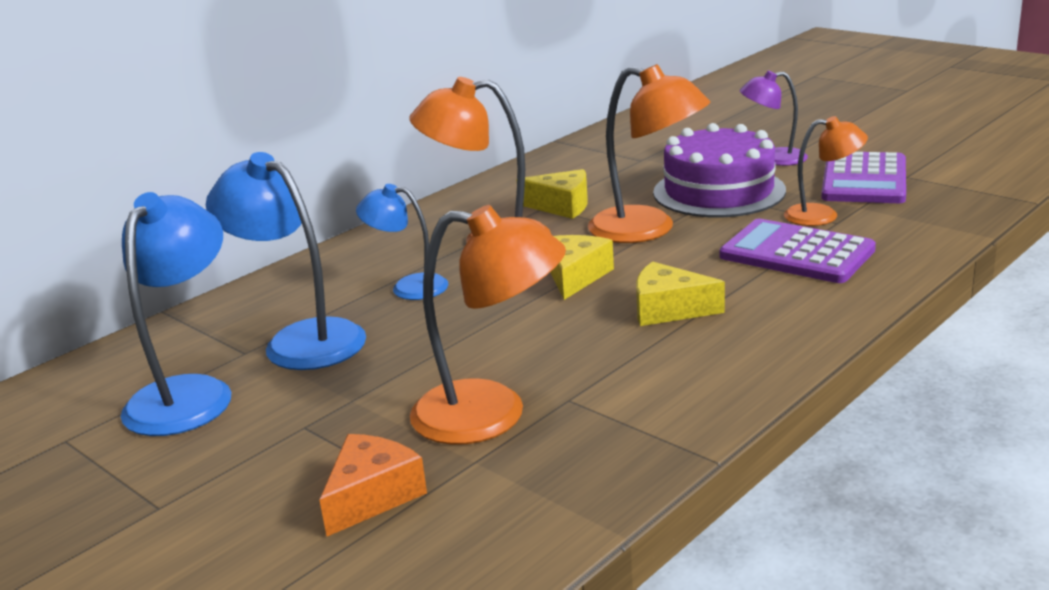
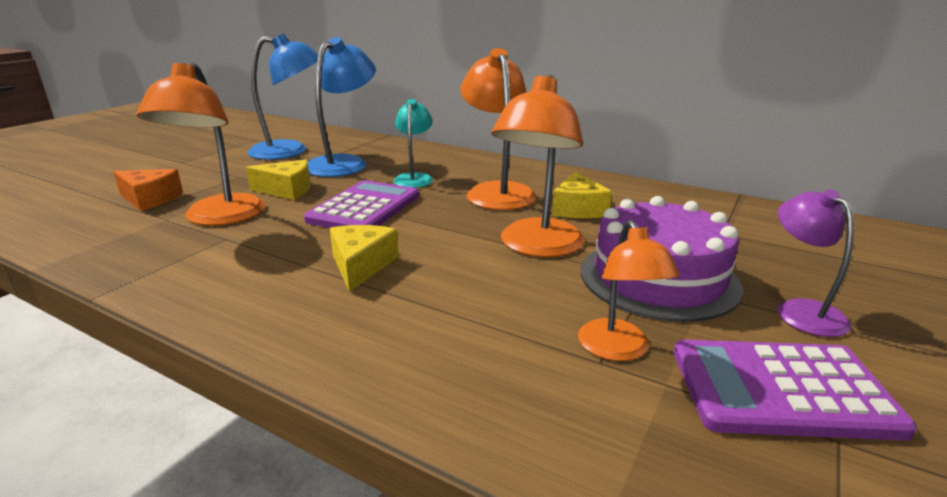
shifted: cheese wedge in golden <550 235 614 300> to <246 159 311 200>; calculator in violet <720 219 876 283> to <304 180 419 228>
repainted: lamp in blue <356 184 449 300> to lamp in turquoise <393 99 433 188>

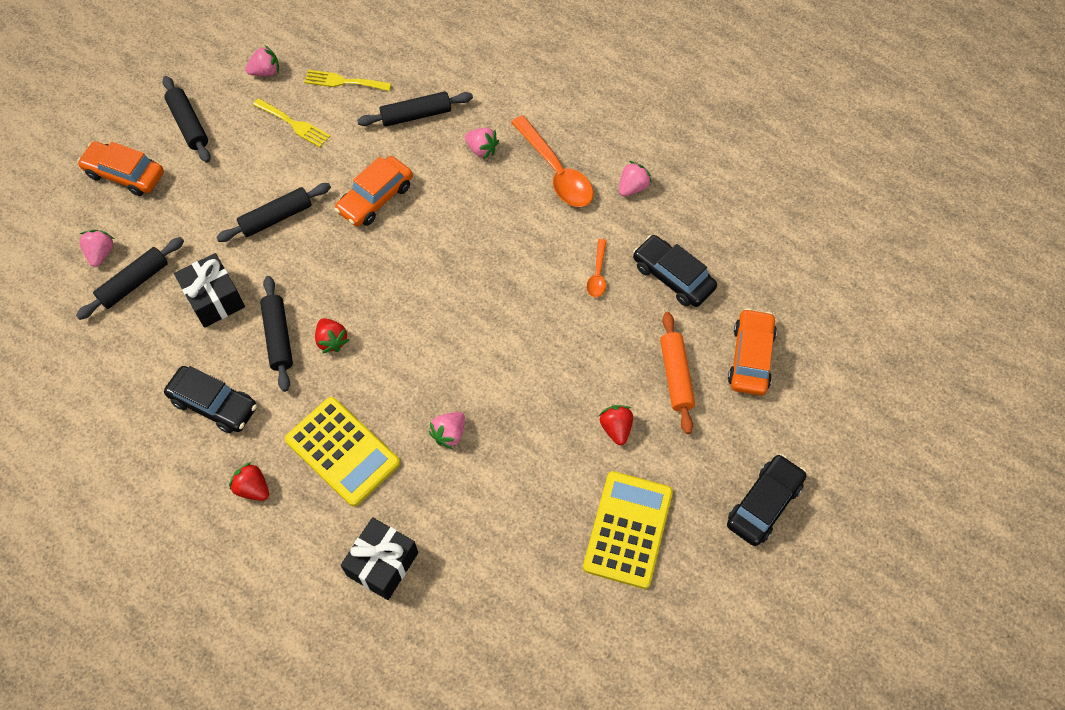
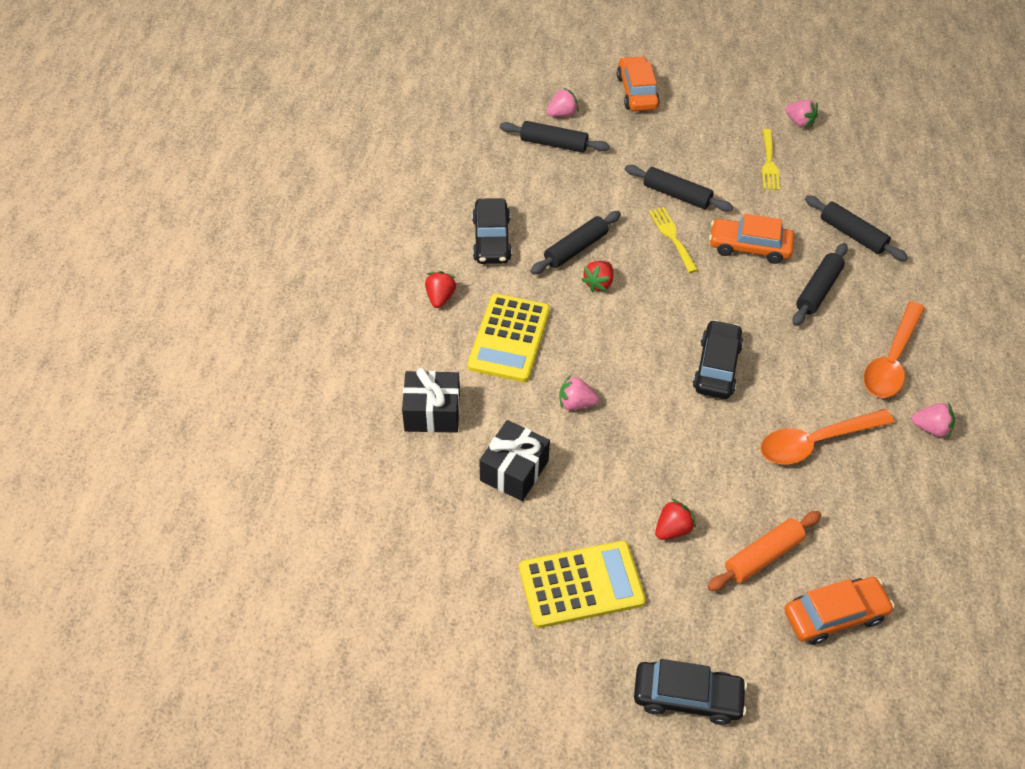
gone: toy strawberry in rosy <465 128 499 159>
shifted: pastry roller in jet-black <162 76 211 163> to <792 243 848 326>; present in jet-black <174 253 245 328> to <479 420 550 501>; fork in golden <304 70 392 91> to <649 207 698 273>; automobile in jet-black <633 235 717 307> to <693 320 743 399>
scaled: teaspoon in orange-coloured <587 239 607 297> = <760 409 894 464> x1.95

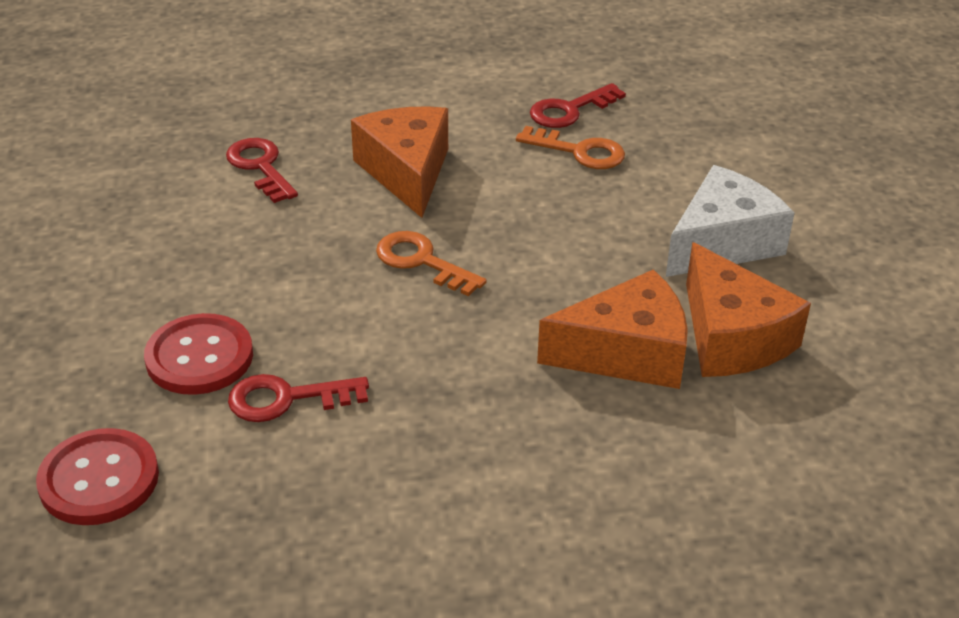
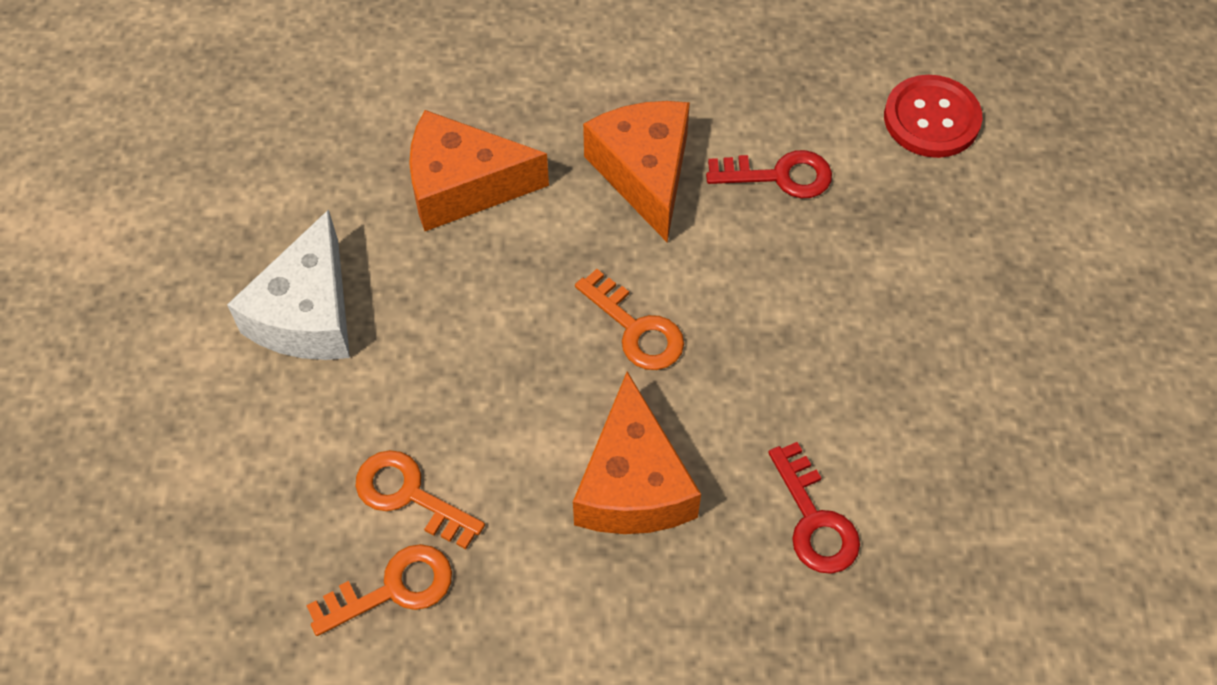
gone: shirt button in scarlet <144 313 253 395>
shifted: cheese wedge in orange-coloured <686 242 811 377> to <583 101 690 242>
repainted: key in scarlet <530 83 626 128> to key in orange-coloured <306 544 452 636>
rotated: cheese wedge in pure white <666 165 794 277> = <227 209 350 360> 45 degrees counterclockwise

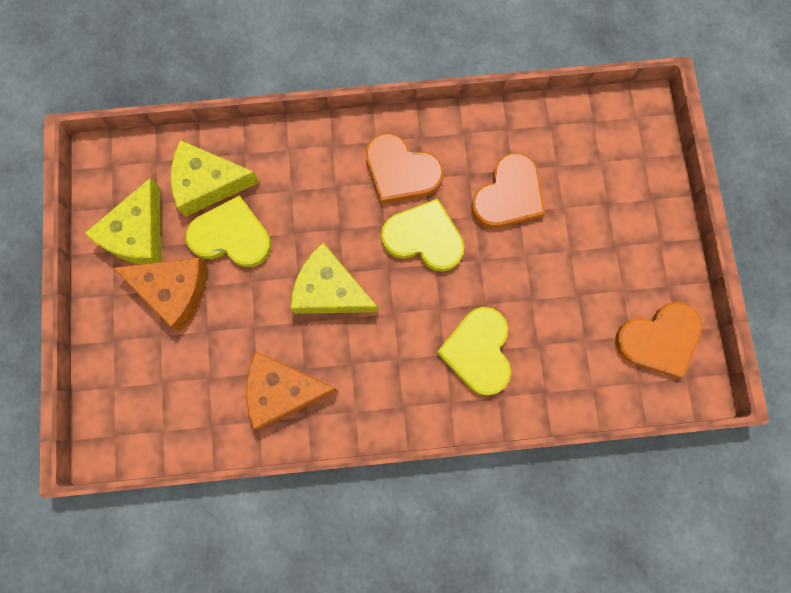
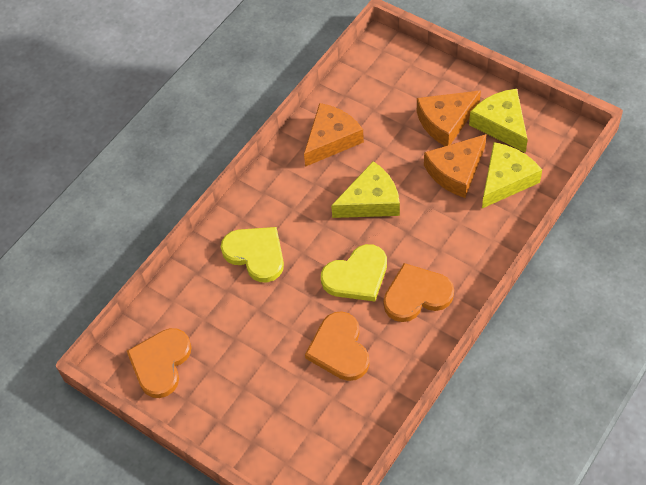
swapped: love heart in golden <186 195 271 267> to cheese wedge in orange-coloured <424 134 486 198>

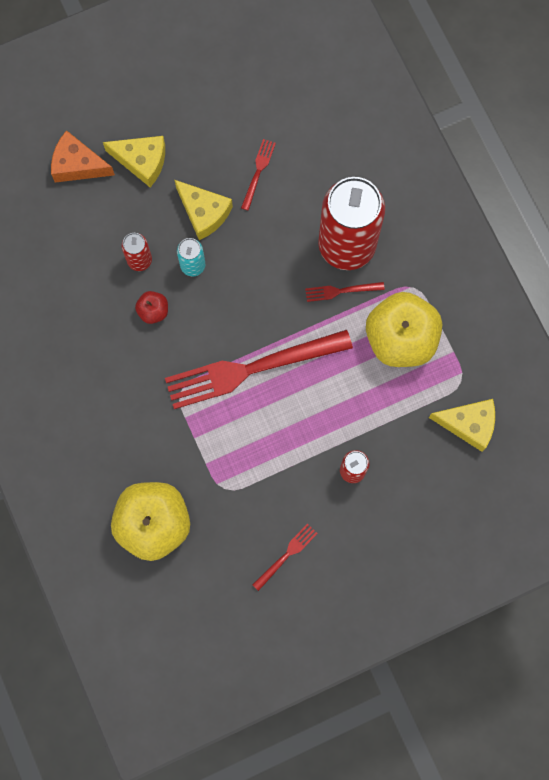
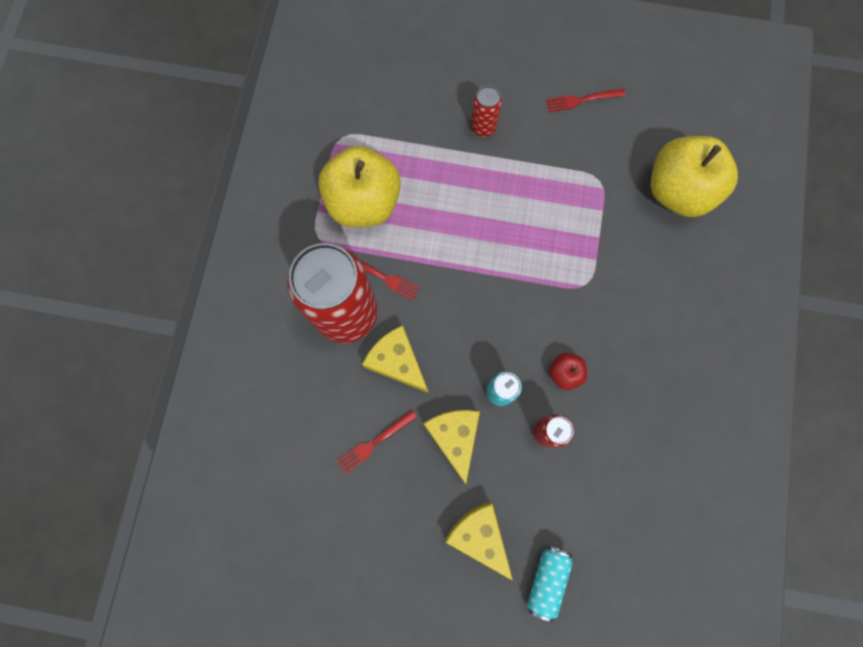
gone: fork in scarlet <165 330 353 409>
shifted: cheese wedge in golden <429 399 495 452> to <362 325 428 393>
swapped: cheese wedge in orange-coloured <51 130 115 183> to tin in turquoise <527 546 572 622>

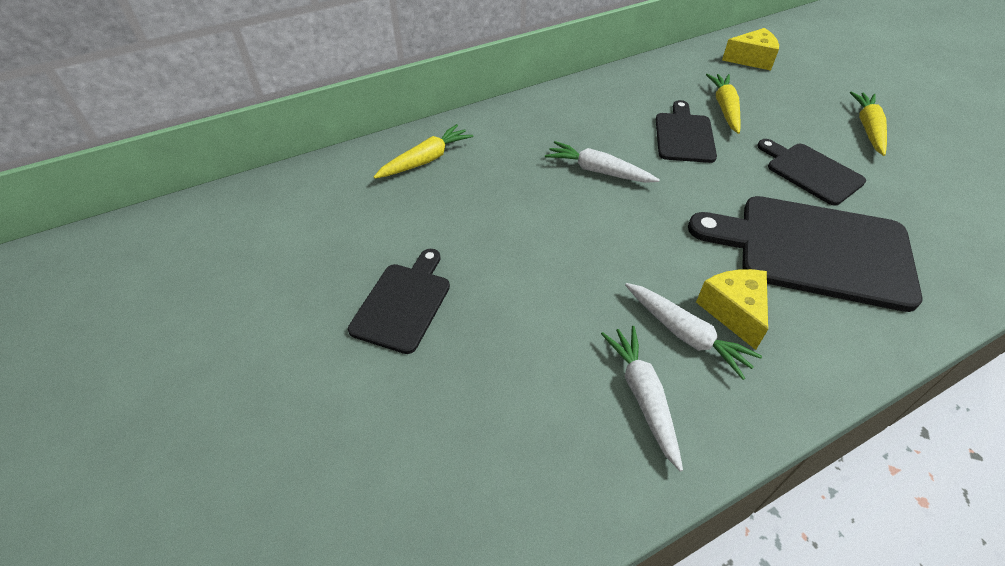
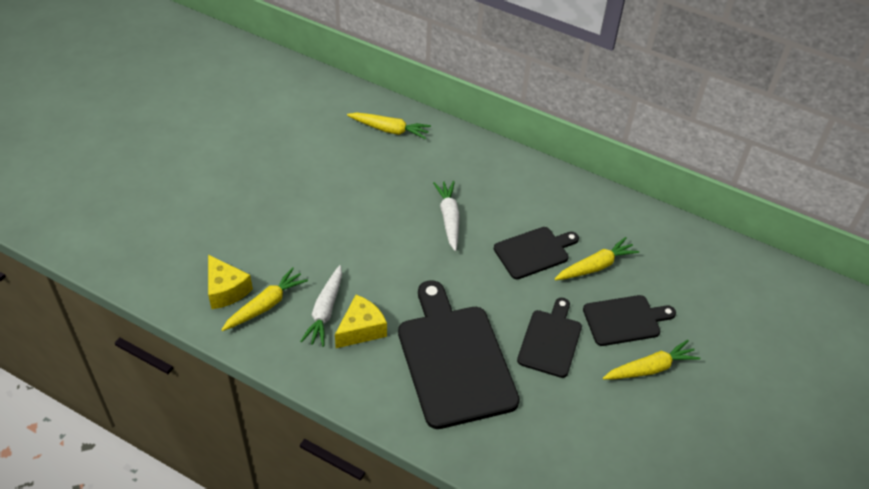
shifted: chopping board in jet-black <348 249 450 354> to <583 295 676 346>; cheese wedge in golden <722 28 779 71> to <208 255 253 309>
repainted: toy carrot in pure white <601 326 683 472> to toy carrot in golden <221 267 308 331>

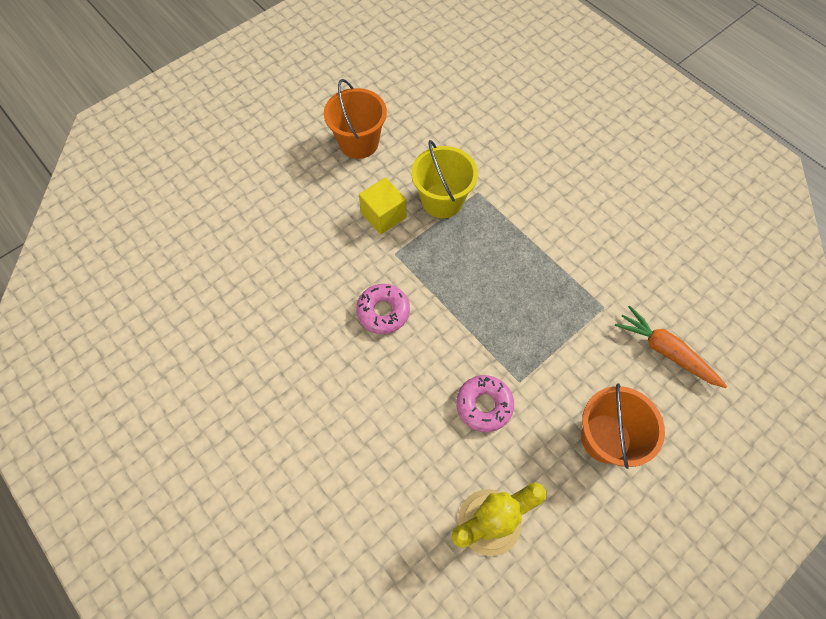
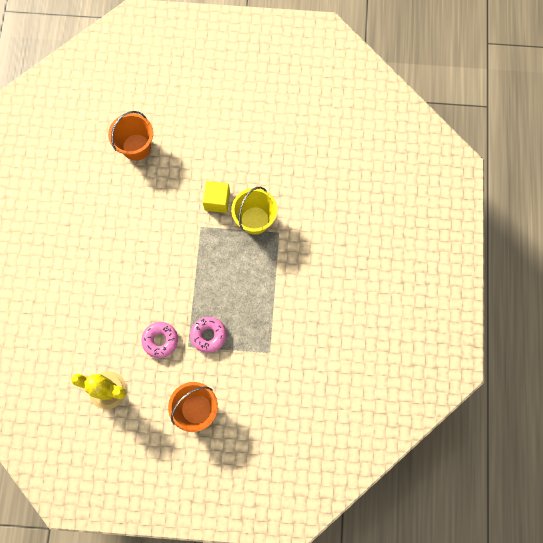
gone: toy carrot in orange-coloured <615 305 727 388>
shifted: sand bucket in orange-coloured <324 79 387 159> to <108 111 153 161>; donut in rosy <356 284 410 334> to <190 317 227 353>

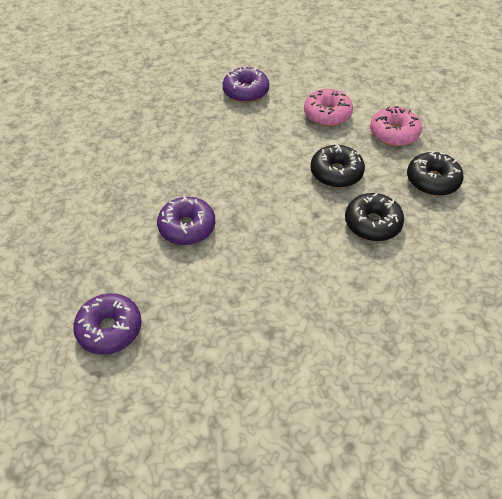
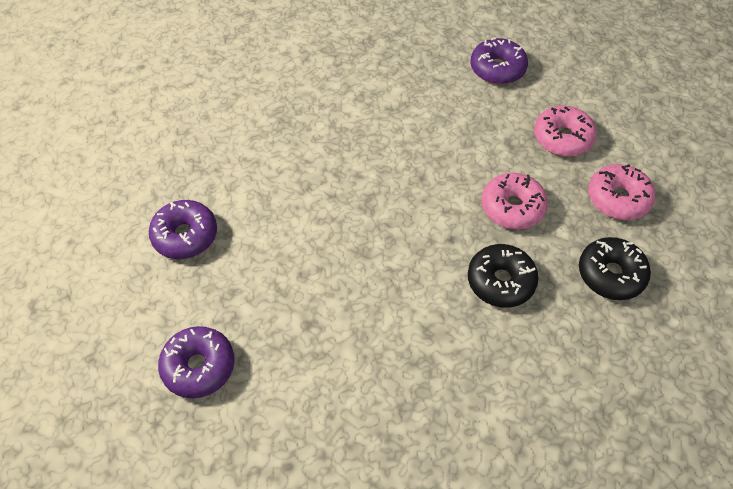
shifted: donut in violet <157 196 216 245> to <158 326 235 398>
repainted: donut in jet-black <310 143 365 188> to donut in rosy <482 173 548 230>

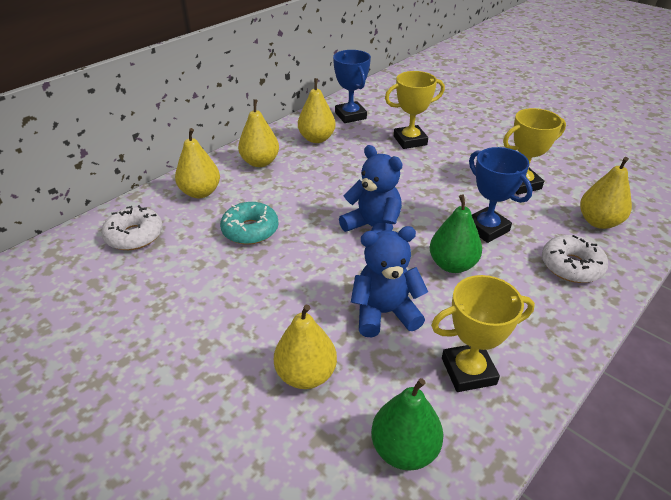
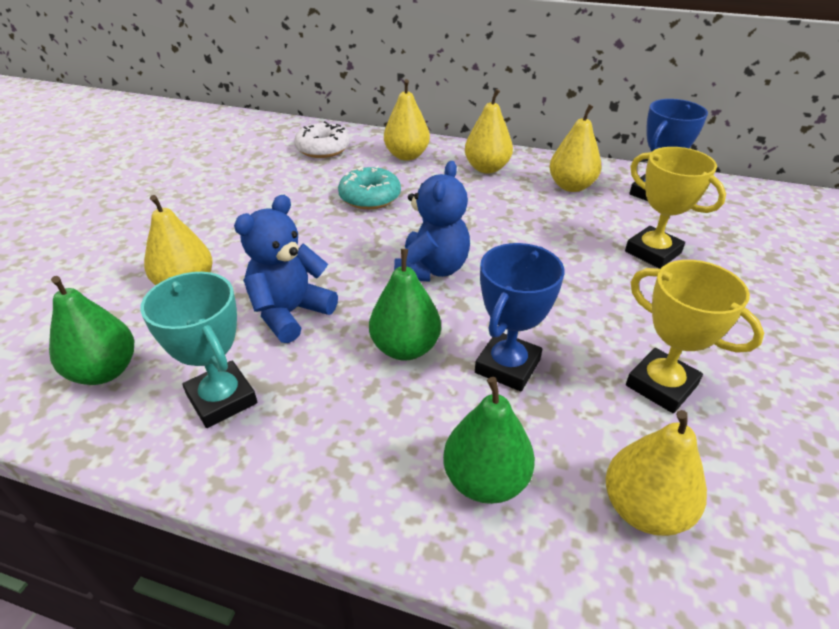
swapped: donut in pure white <542 235 608 283> to pear in leaf-green <443 377 535 504>
repainted: prize cup in golden <431 275 535 392> to prize cup in turquoise <140 272 257 428>
rotated: teddy in blue <351 226 428 337> = <234 195 338 343> 105 degrees counterclockwise

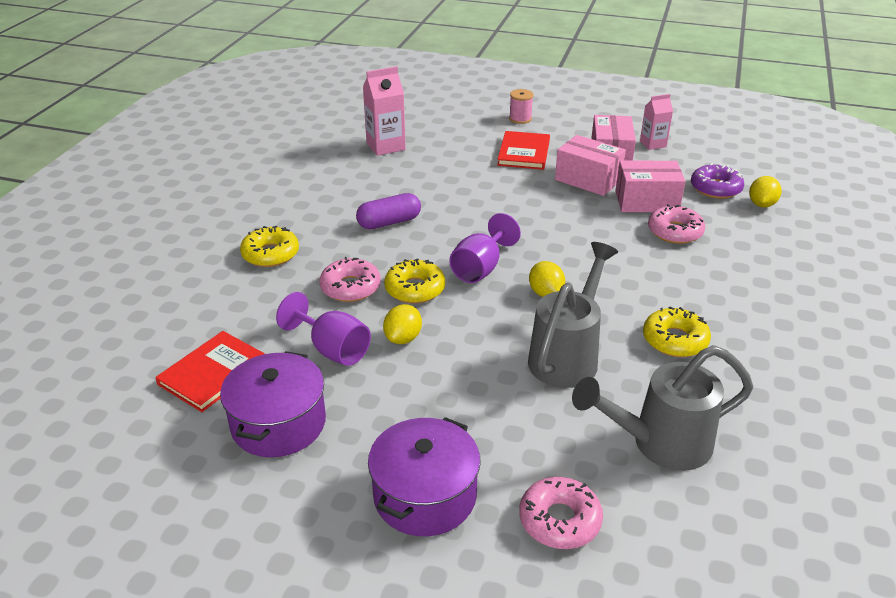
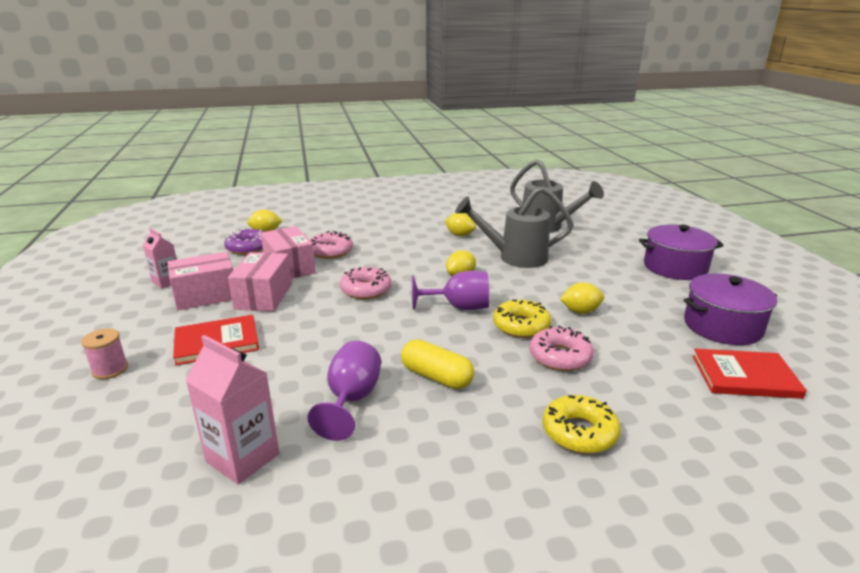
shifted: goblet in violet <276 292 371 366> to <308 341 381 441>; donut in rosy <519 477 603 549> to <340 267 392 299>
swapped: donut in golden <643 306 711 357> to citrus fruit in golden <445 213 476 236>
repainted: capsule in violet <356 193 421 229> to capsule in golden <401 340 474 389>

